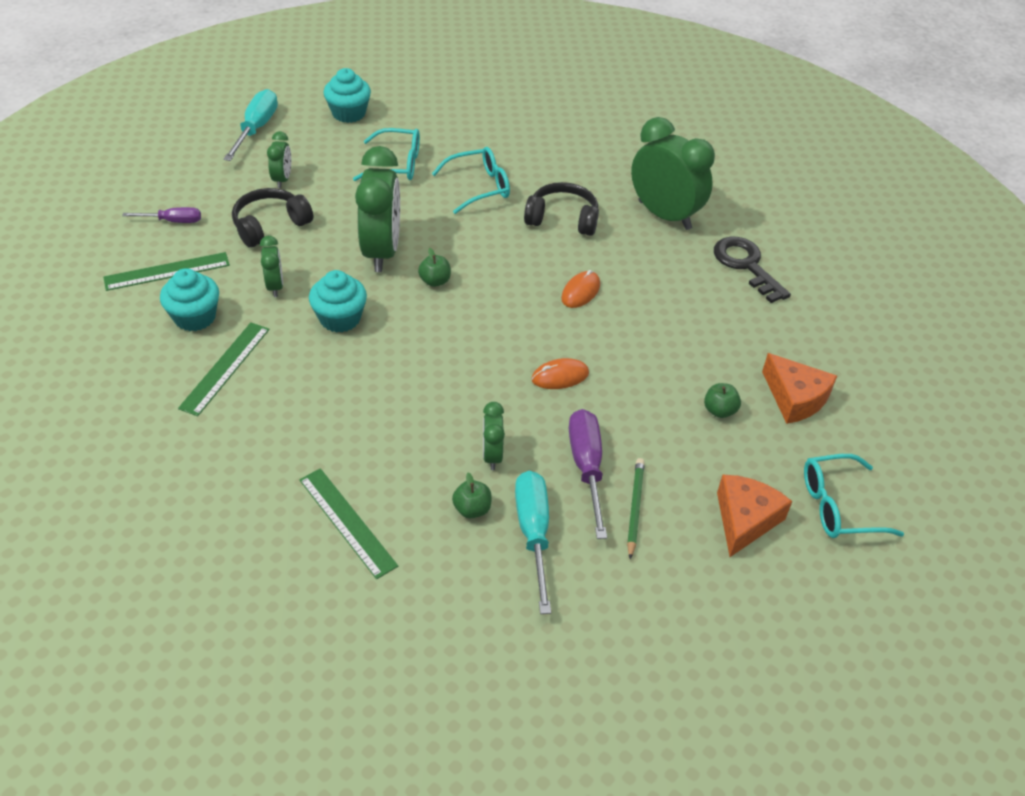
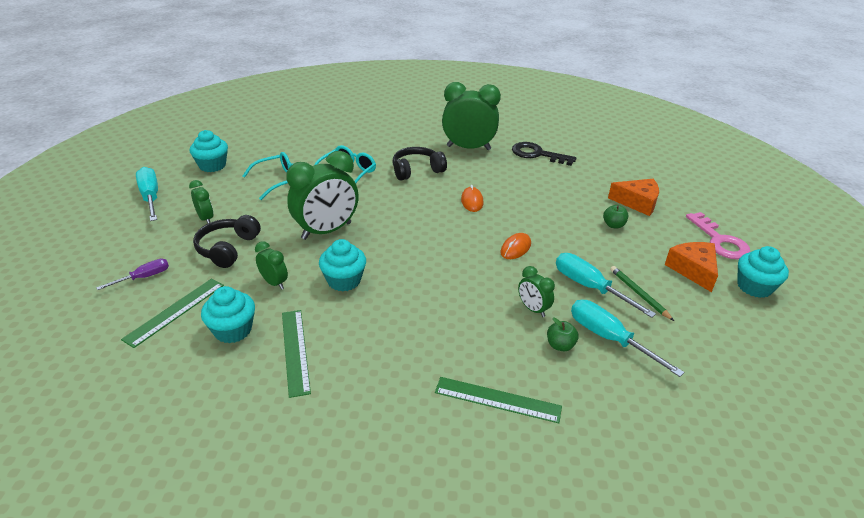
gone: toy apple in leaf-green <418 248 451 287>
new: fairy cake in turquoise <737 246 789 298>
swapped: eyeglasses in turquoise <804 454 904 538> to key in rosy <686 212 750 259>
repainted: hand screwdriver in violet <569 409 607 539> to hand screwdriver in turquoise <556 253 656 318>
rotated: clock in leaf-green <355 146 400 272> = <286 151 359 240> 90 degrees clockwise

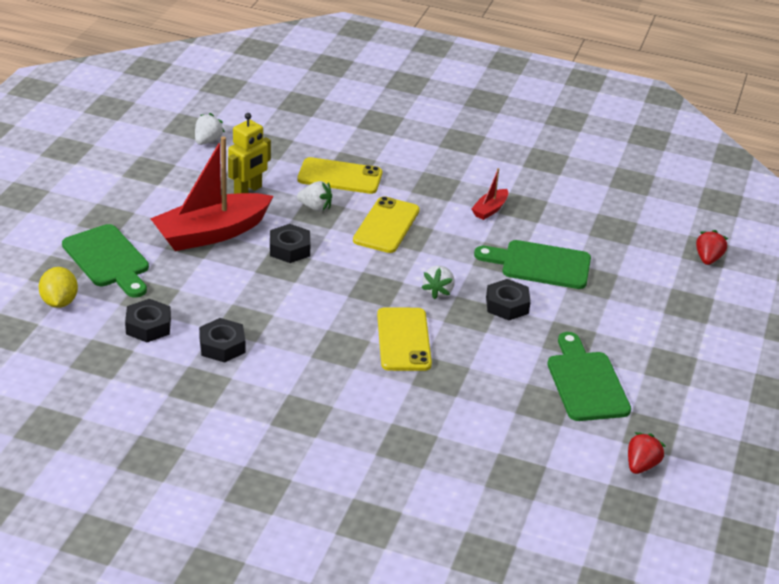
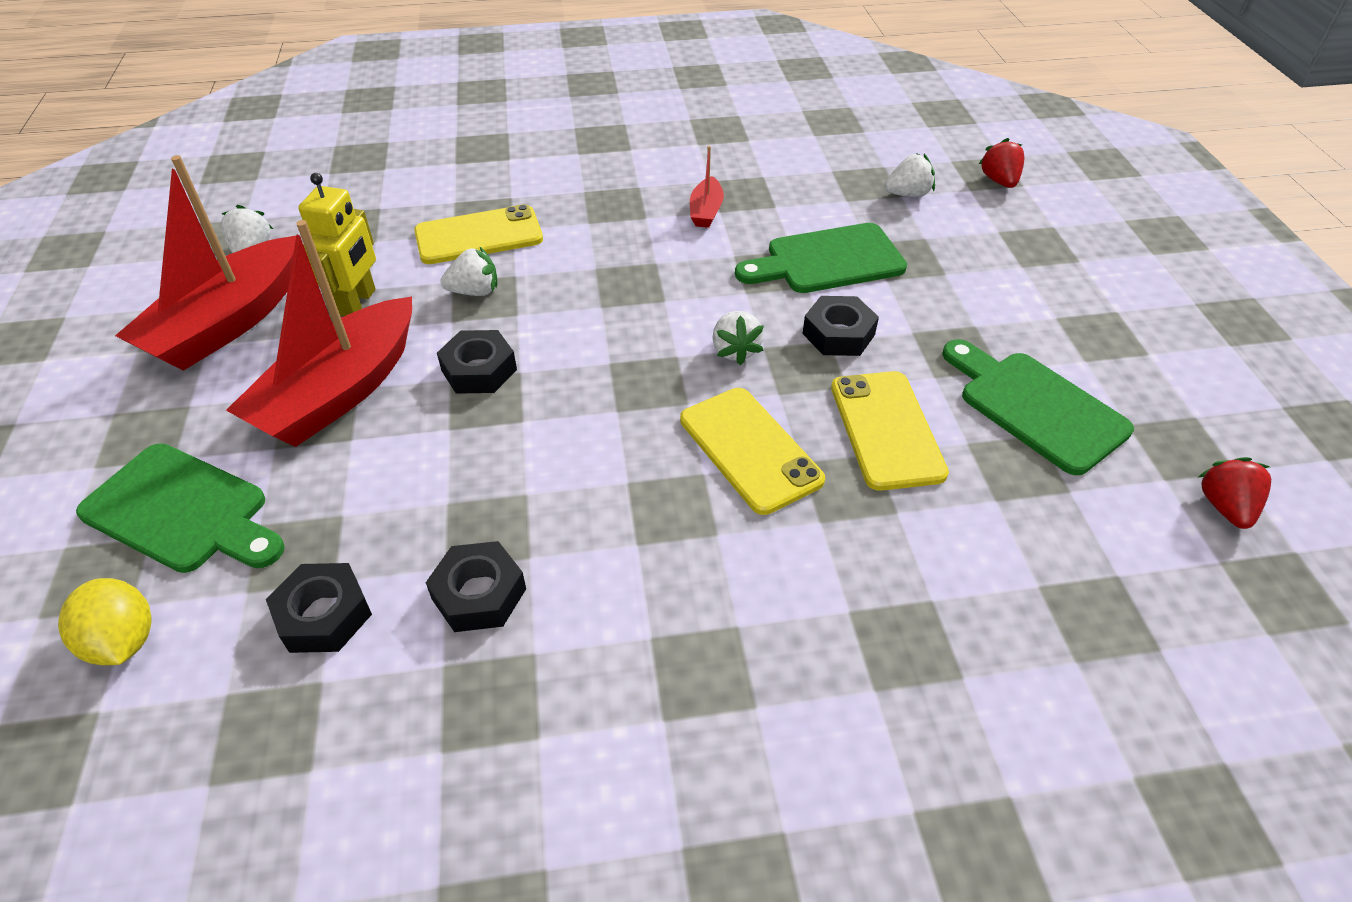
new: toy boat in scarlet <115 155 296 371>; toy strawberry in pure white <885 153 935 197>
shifted: phone in golden <353 196 420 253> to <831 371 949 491>

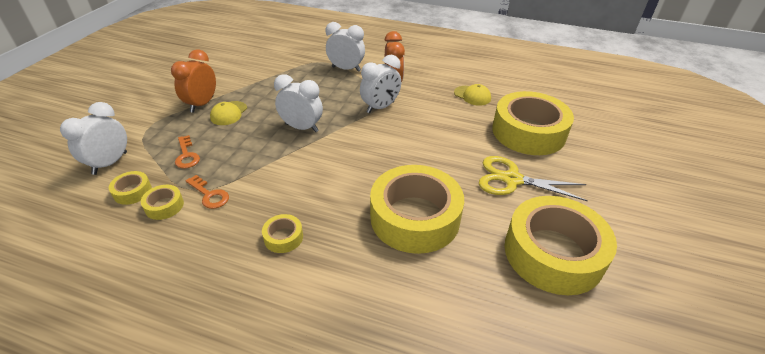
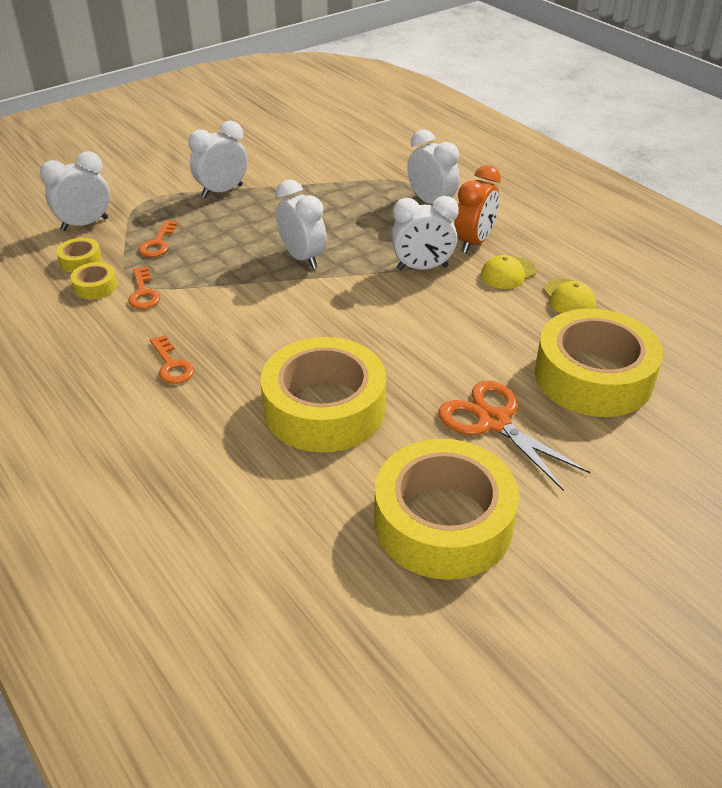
shifted: baseball cap in golden <210 101 247 125> to <481 255 537 289>
swapped: tape in golden <262 214 303 253> to key in orange-coloured <150 335 194 384>
repainted: clock in orange-coloured <171 50 216 113> to clock in pure white <188 121 248 198>; pair of scissors in golden <479 156 588 201> to pair of scissors in orange-coloured <438 381 590 491>

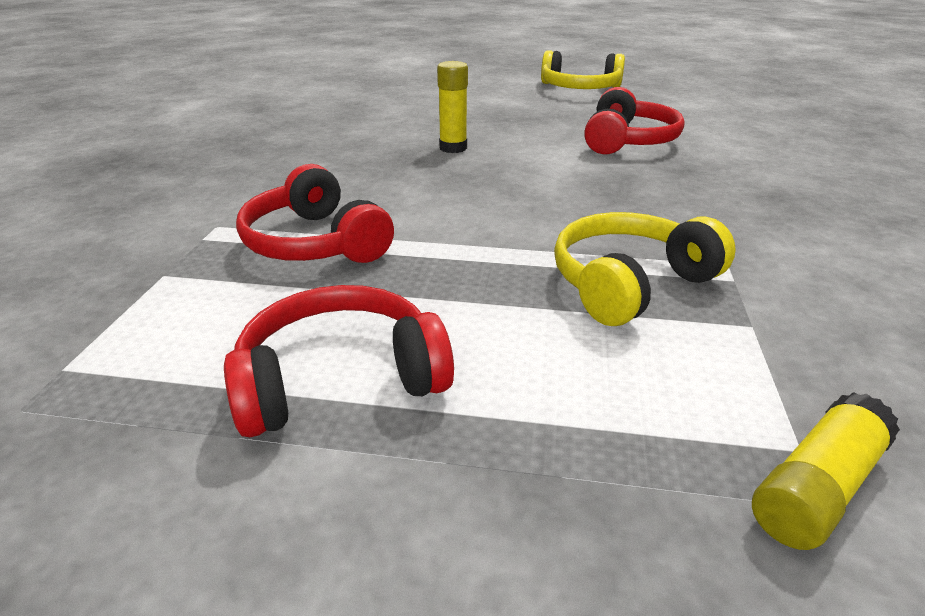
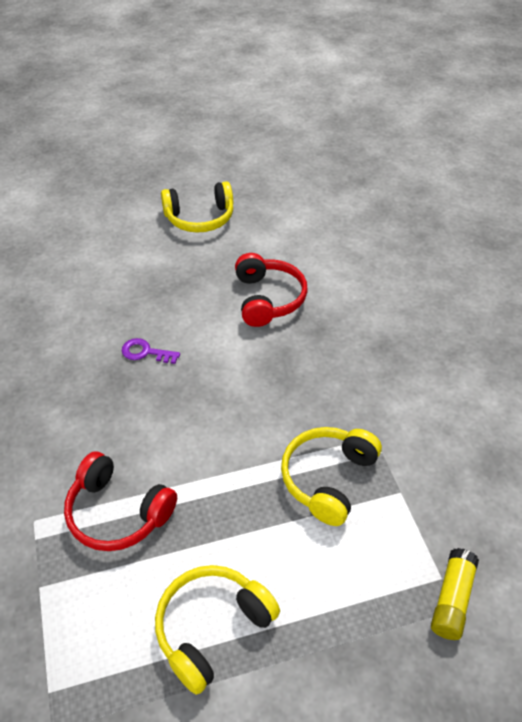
swapped: glue stick in golden <437 61 468 153> to key in violet <122 338 180 364>
repainted: headphones in scarlet <224 285 454 437> to headphones in golden <155 565 280 695>

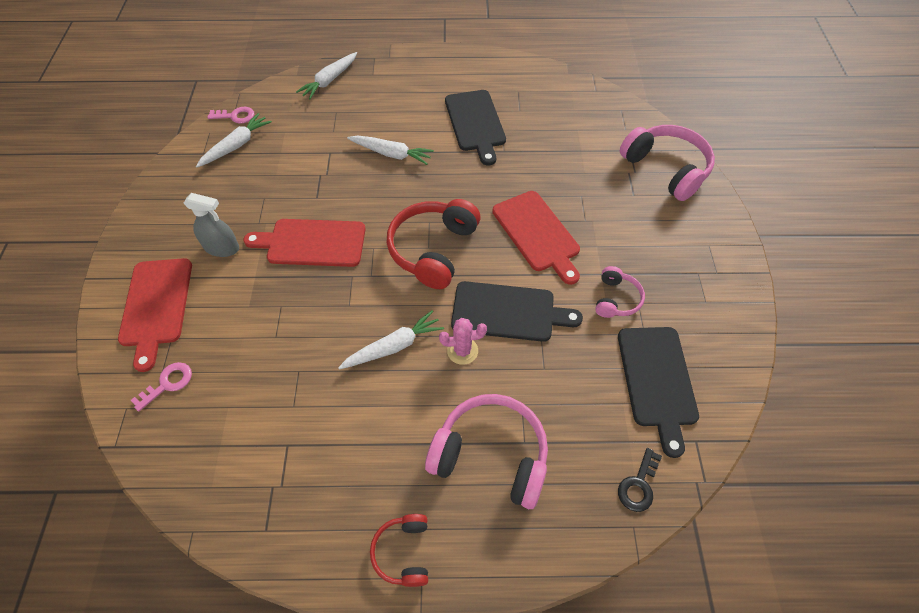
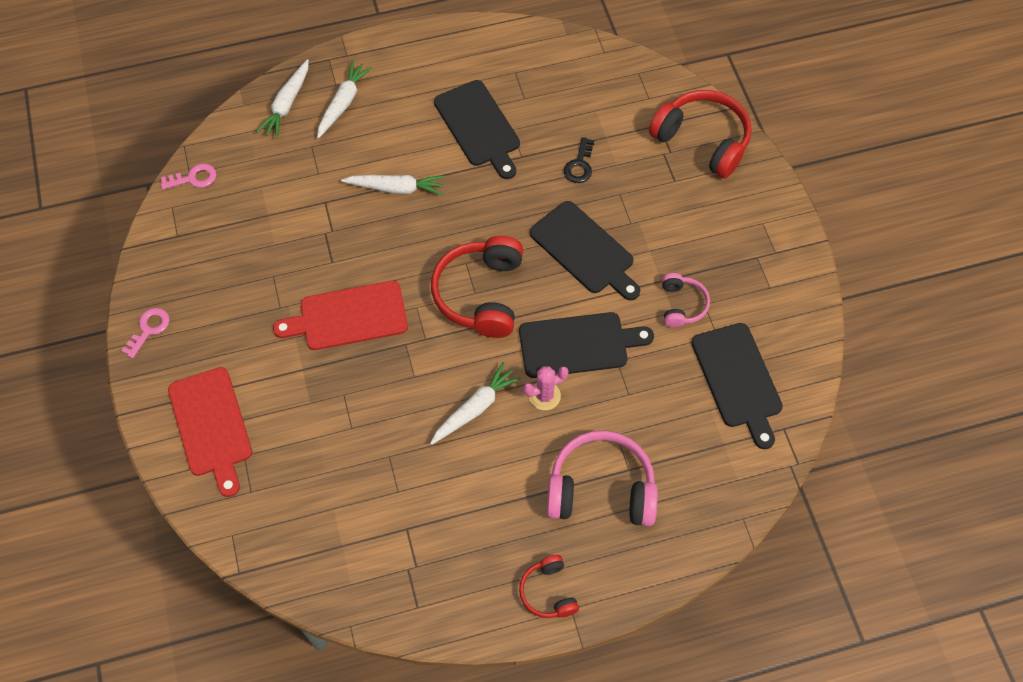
gone: spray cleaner in gray <184 193 239 257>
shifted: key in rosy <130 362 192 412> to <121 308 170 358>; toy carrot in pure white <196 113 272 167> to <317 60 372 139>; key in jet-black <618 448 662 512> to <564 137 595 183>
repainted: chopping board in scarlet <492 191 580 285> to chopping board in jet-black <530 201 640 301>; headphones in rosy <620 125 715 201> to headphones in scarlet <649 90 751 178>

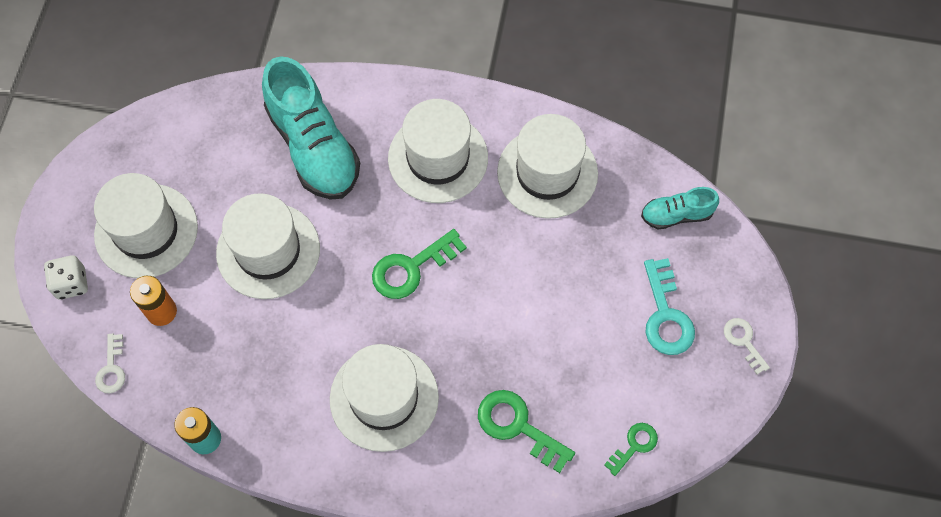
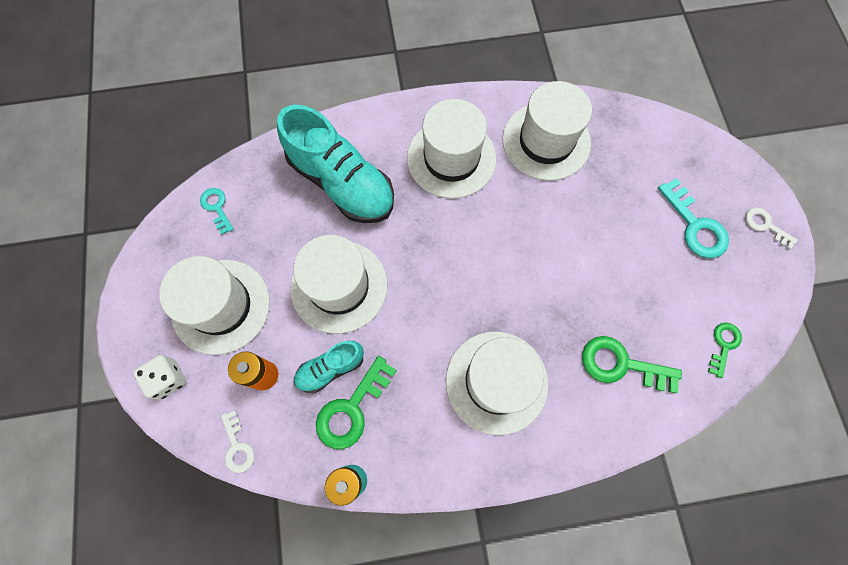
new: key in turquoise <200 188 233 235>
shifted: key in leaf-green <372 229 467 299> to <316 356 397 449>; sneaker in turquoise <641 187 719 229> to <294 341 364 394>

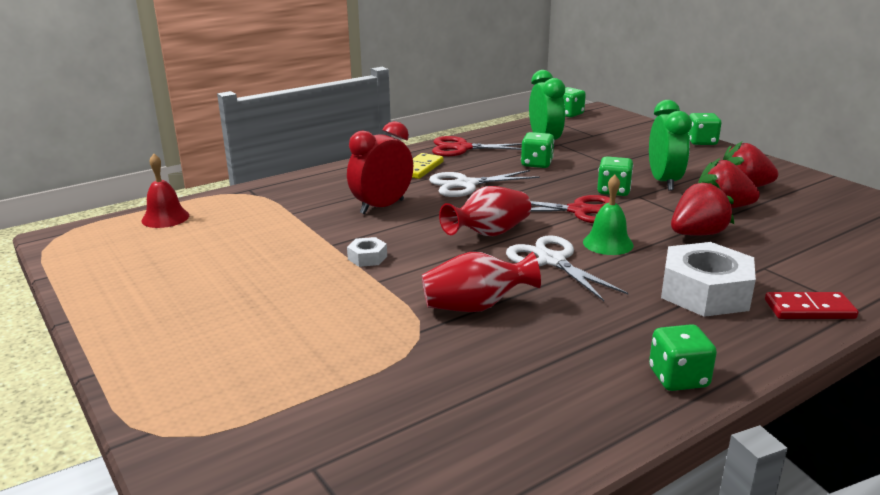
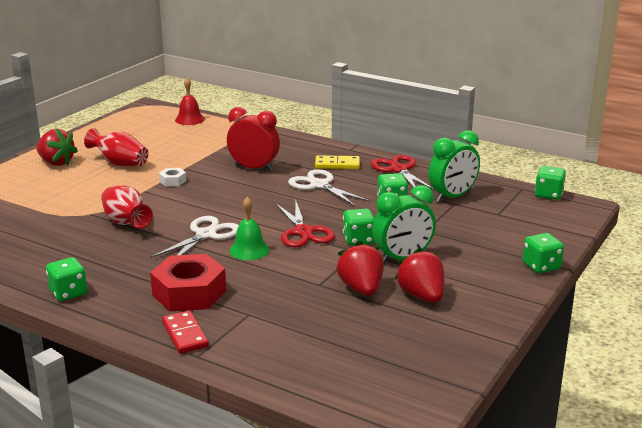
shifted: flower vase in scarlet <439 186 531 236> to <84 128 148 166>; toy strawberry in scarlet <671 180 734 236> to <36 128 78 166>
repainted: hex nut in pure white <661 242 756 317> to hex nut in scarlet <150 254 226 312>

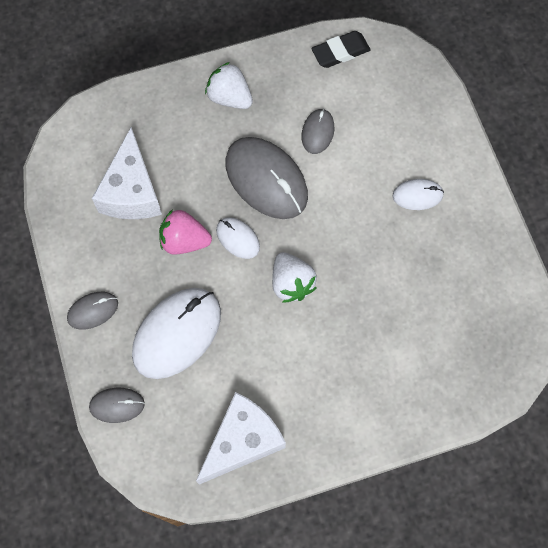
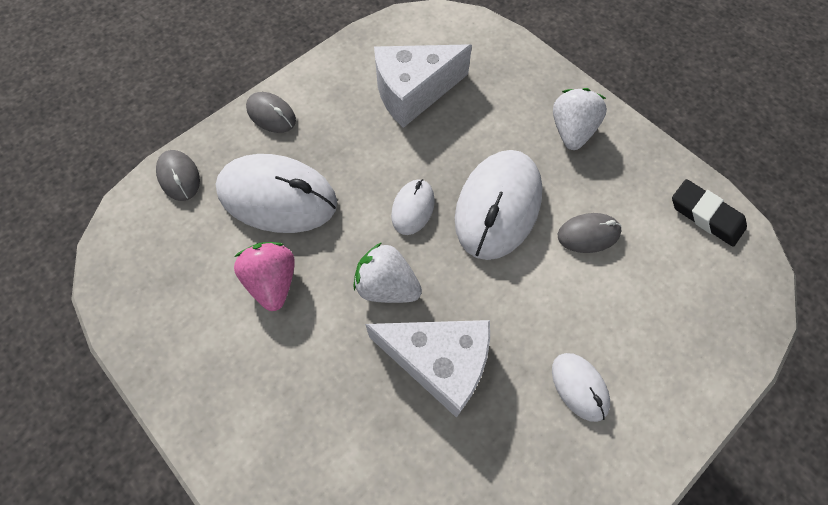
shifted: toy strawberry in rosy <159 209 212 254> to <234 242 295 311>; cheese wedge in pure white <196 392 286 485> to <365 320 490 418>
repainted: mouse in gray <226 137 308 219> to mouse in pure white <455 150 543 260>
rotated: toy strawberry in pure white <272 252 317 302> = <353 242 422 303> 75 degrees clockwise

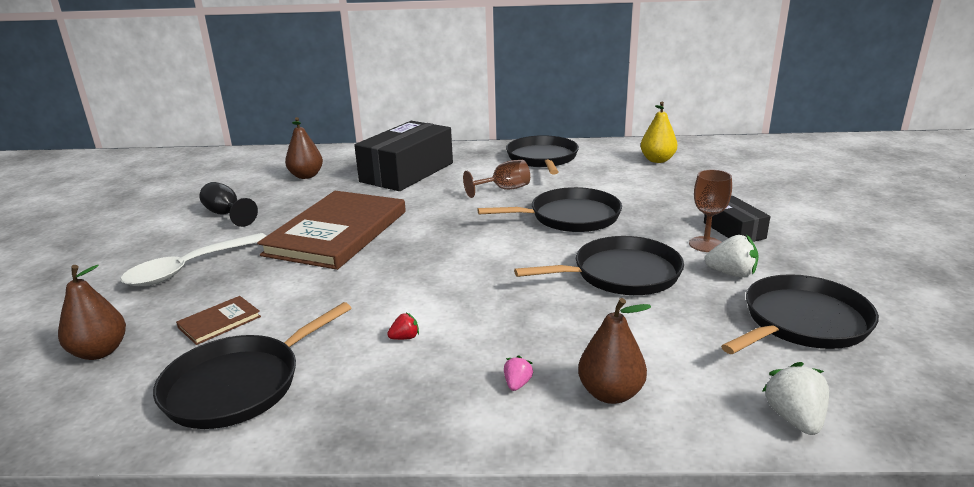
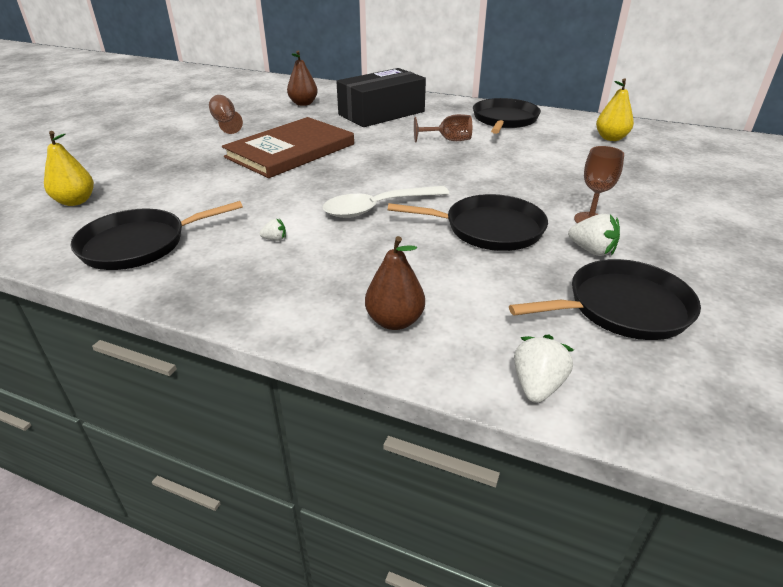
gone: book in dark brown <176 296 261 345>; skillet in jet-black <477 187 622 232>; toy strawberry in rosy <504 355 534 391>; parcel in jet-black <704 196 770 242>
shifted: teaspoon in pure white <121 233 266 286> to <323 186 450 218>
repainted: pear in dark brown <58 265 126 360> to pear in golden <44 131 94 206>; goblet in jet-black <199 182 258 227> to goblet in dark brown <209 95 243 134>; toy strawberry in scarlet <387 313 419 340> to toy strawberry in pure white <259 219 286 241>

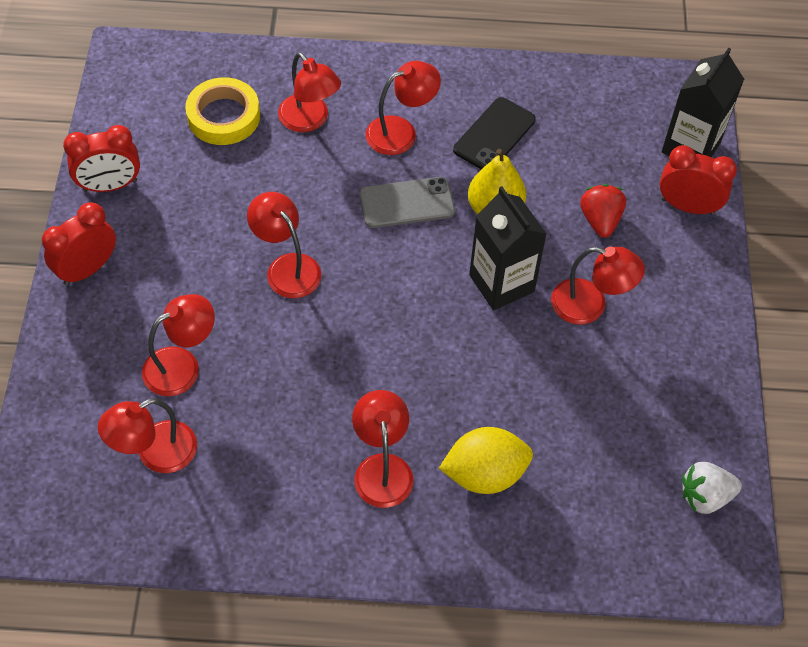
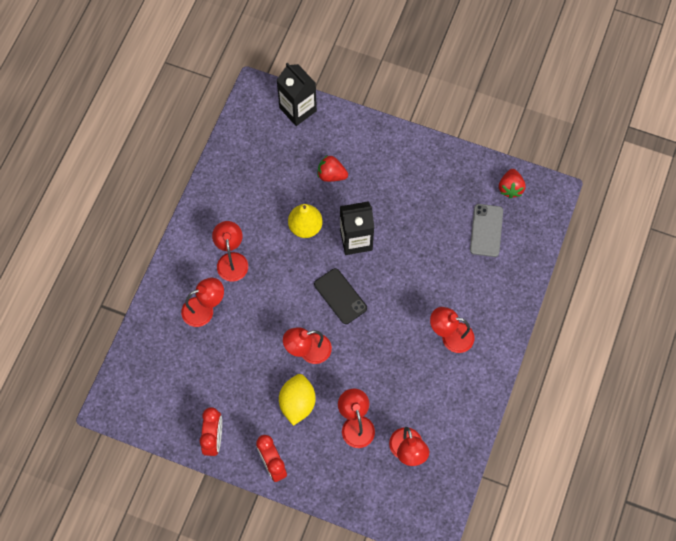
gone: tape in golden <185 77 260 145>; lamp in scarlet <551 247 645 325>; clock in scarlet <659 145 737 215>
shifted: phone in gray <360 177 455 228> to <470 204 503 257>; citrus fruit in golden <439 427 533 494> to <279 374 316 426>; phone in jet-black <453 97 536 170> to <314 268 367 324>
repainted: toy strawberry in pure white <682 462 742 514> to toy strawberry in scarlet <499 169 526 198>

